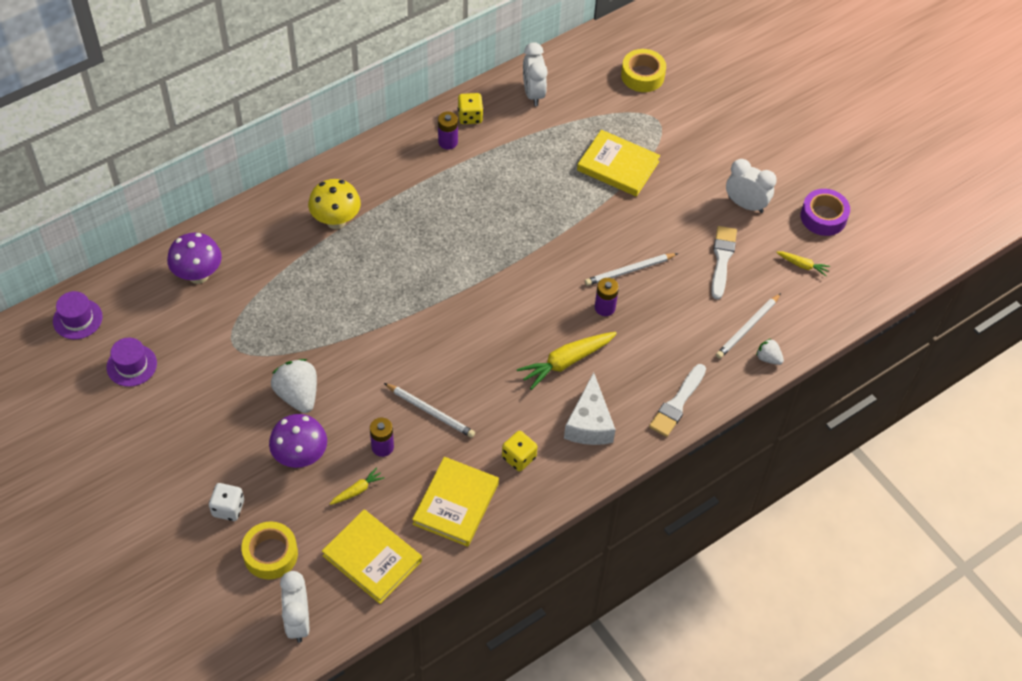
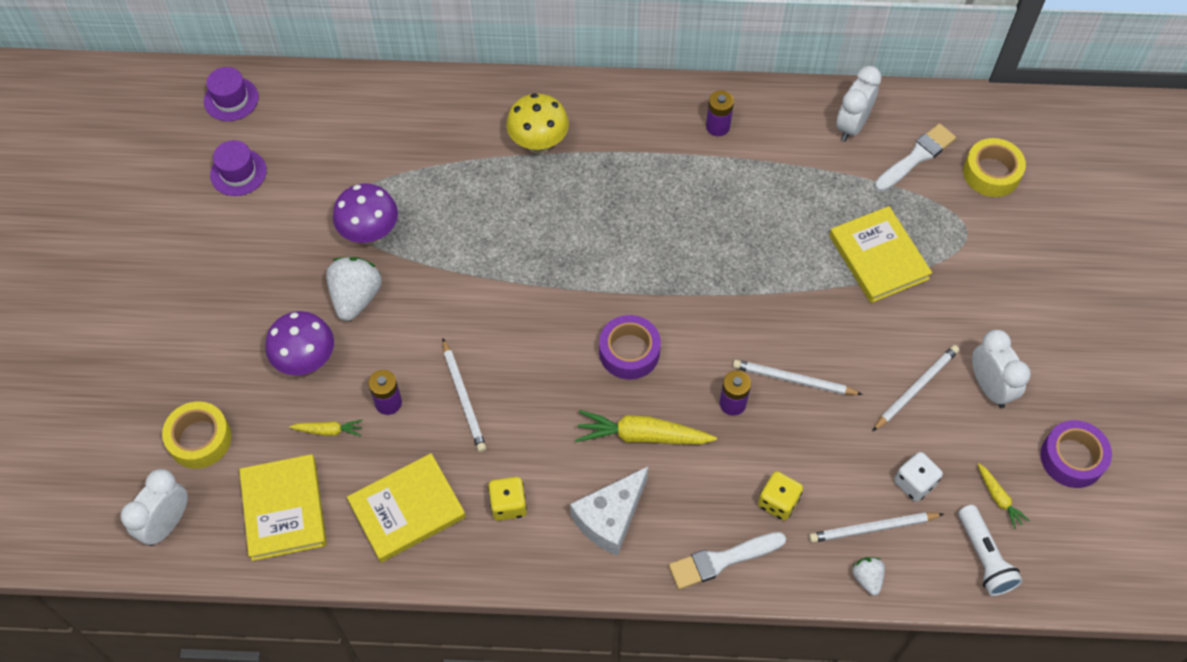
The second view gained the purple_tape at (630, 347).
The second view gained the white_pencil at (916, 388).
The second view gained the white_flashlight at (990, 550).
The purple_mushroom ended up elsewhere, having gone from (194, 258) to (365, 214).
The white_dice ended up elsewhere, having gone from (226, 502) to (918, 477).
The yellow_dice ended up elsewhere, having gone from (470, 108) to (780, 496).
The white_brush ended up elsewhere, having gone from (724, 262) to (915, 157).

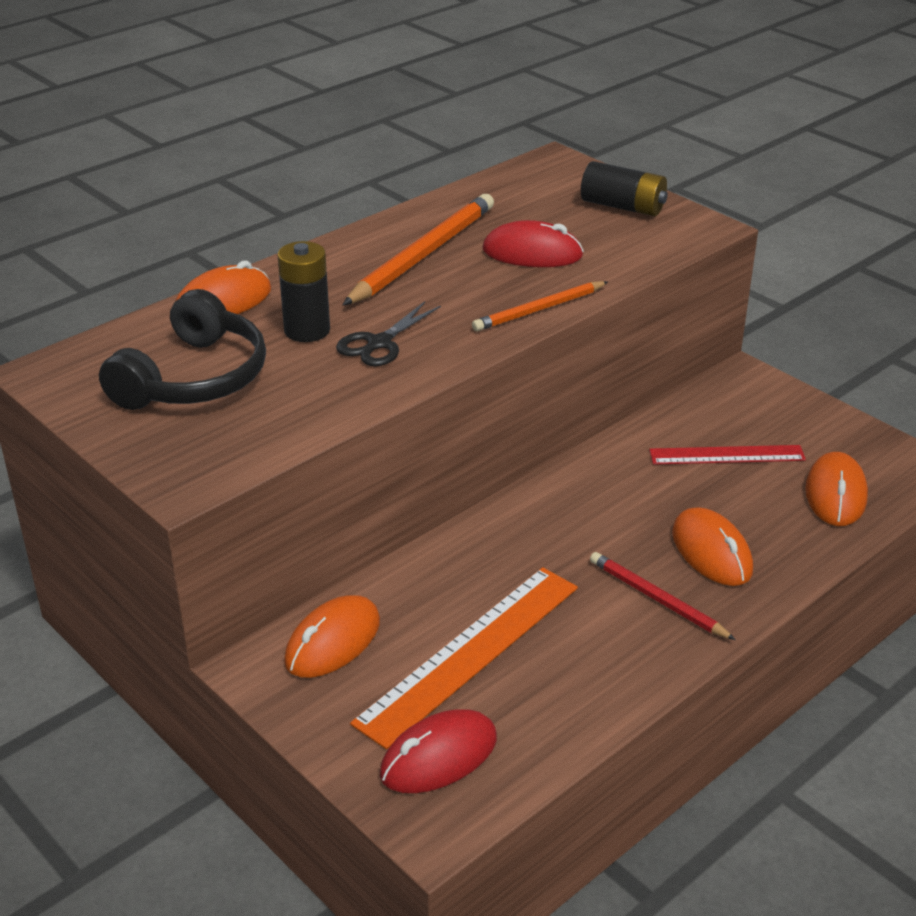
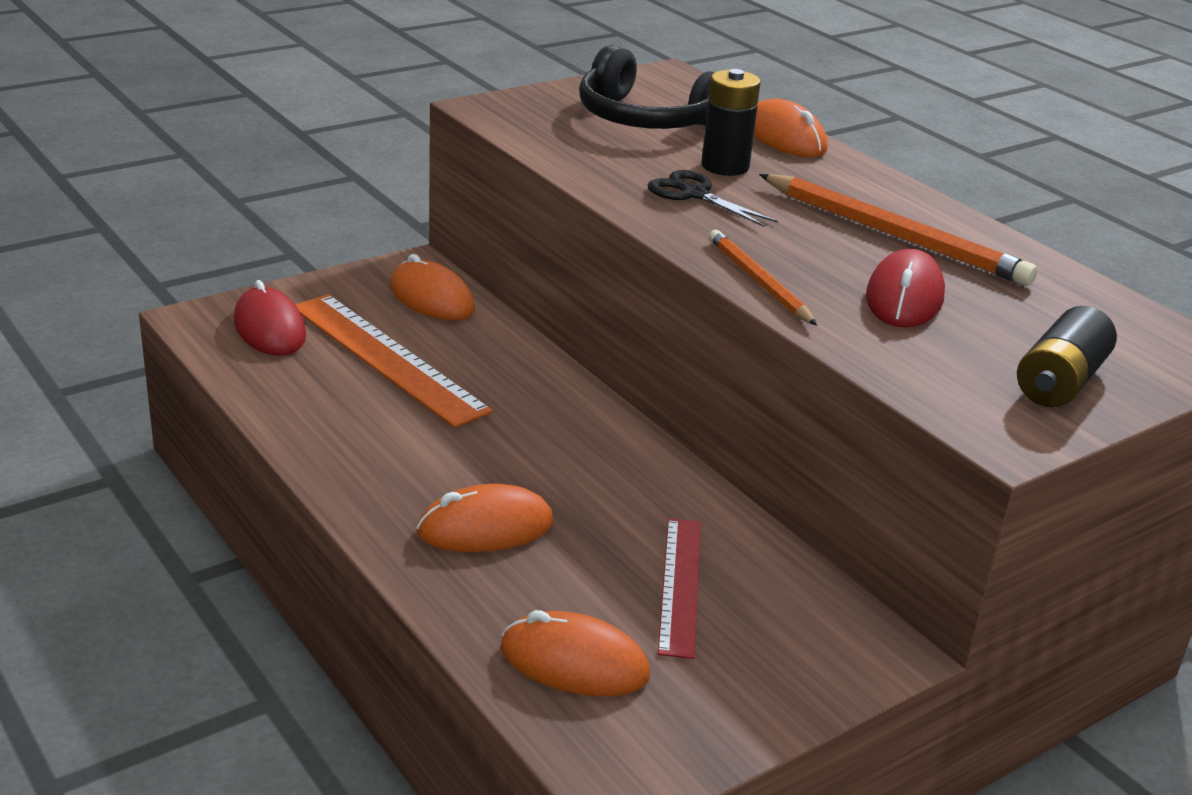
The second view lost the red_pencil at (663, 596).

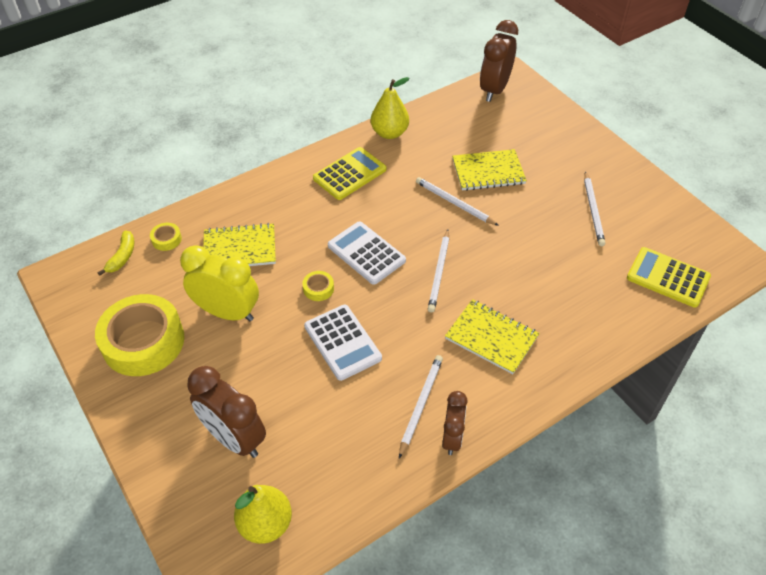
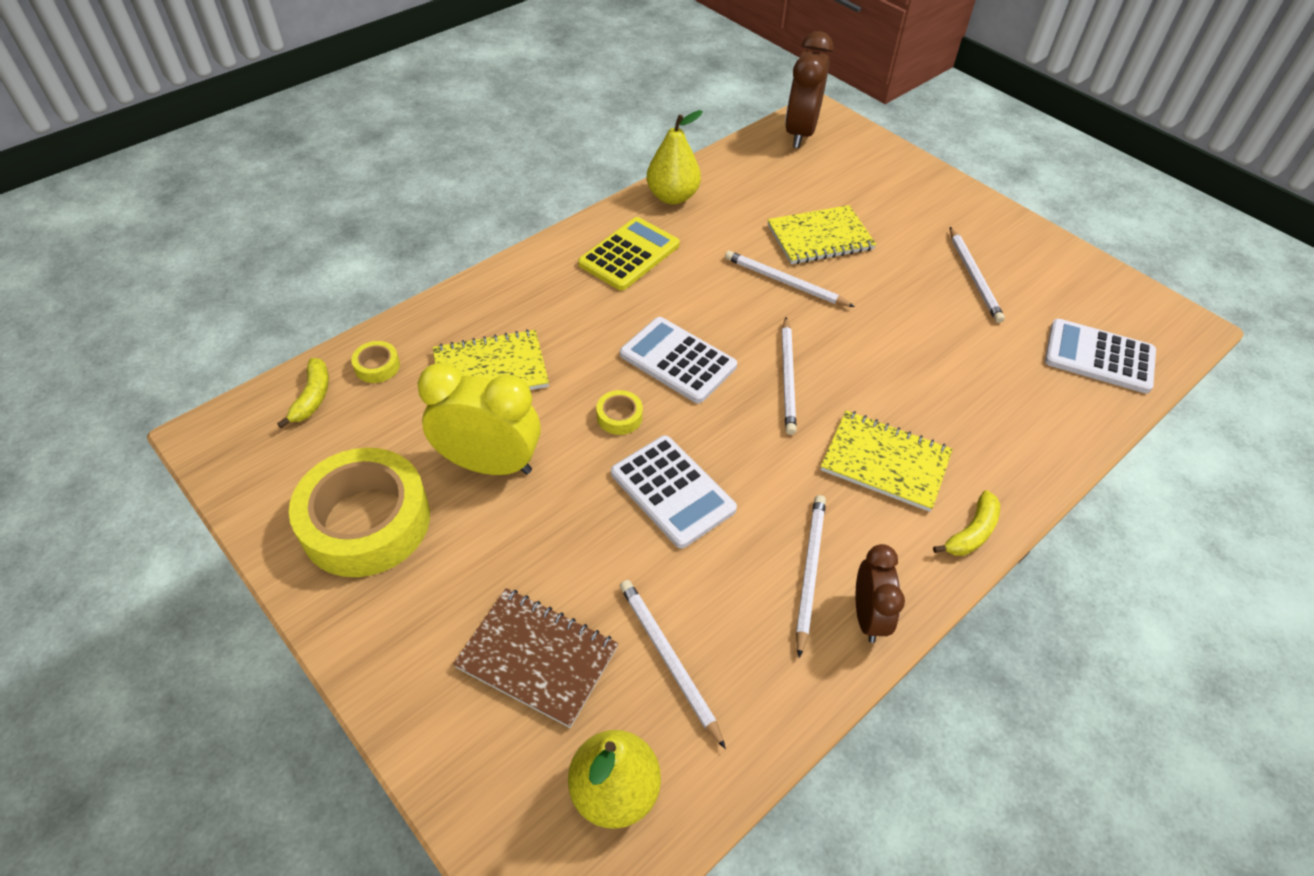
The second view gained the white_pencil at (673, 664).
The second view gained the yellow_banana at (966, 523).
Where the brown_clock stood at (226, 412), the brown_notebook came to stand at (535, 658).
What was the yellow_calculator at (669, 277) turned into the white_calculator at (1100, 356).

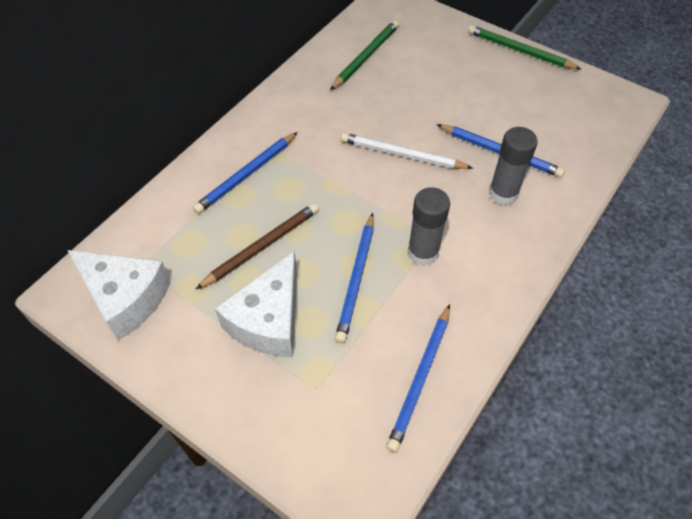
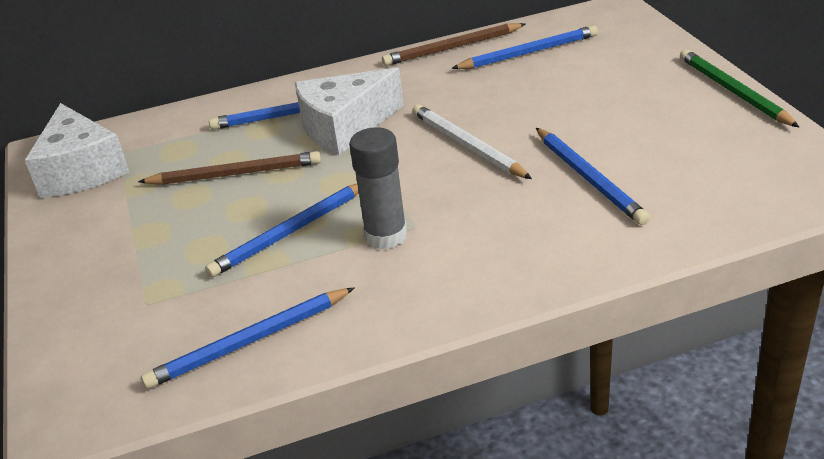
The second view lost the grey_glue_stick at (513, 166).
The second view gained the brown_pencil at (453, 44).
The white_cheese ended up elsewhere, having gone from (256, 304) to (349, 111).
What was the green_pencil at (364, 55) turned into the blue_pencil at (524, 47).

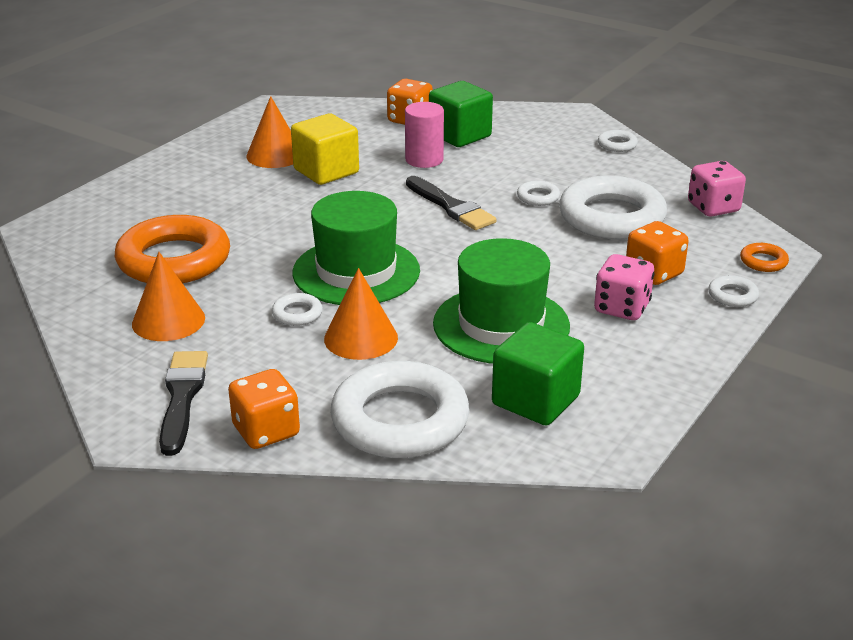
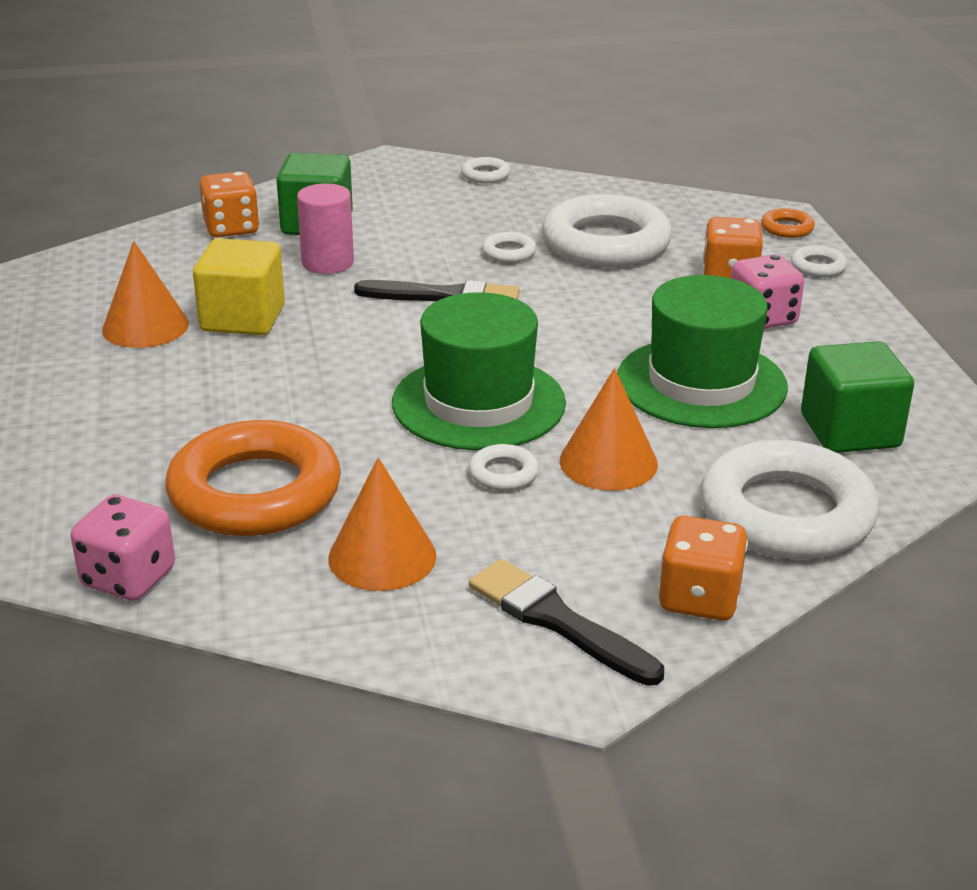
The pink_dice ended up elsewhere, having gone from (717, 189) to (123, 548).

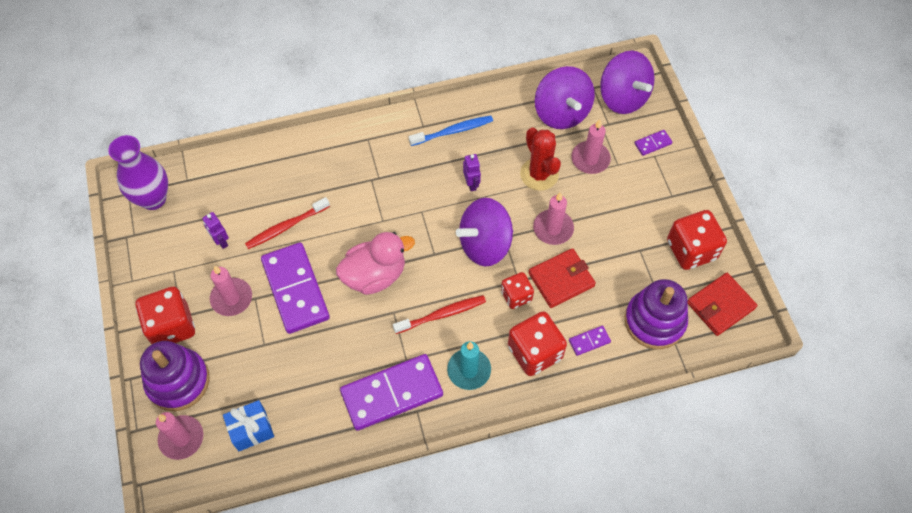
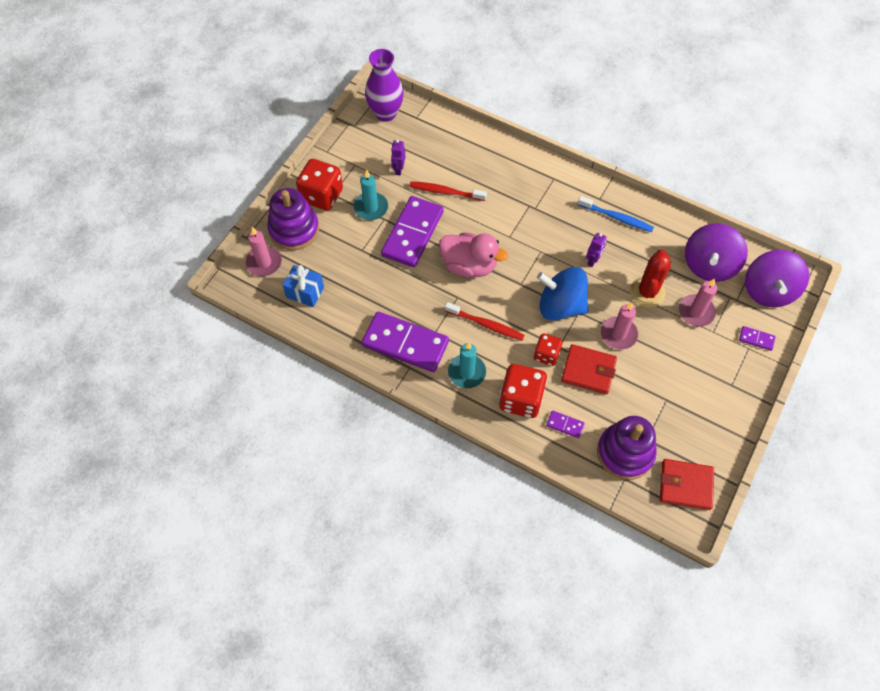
The second view lost the red_dice at (697, 240).
What was the pink_candle at (231, 291) turned into the turquoise_candle at (371, 195).
What was the purple_spinning_top at (484, 232) turned into the blue_spinning_top at (563, 294).

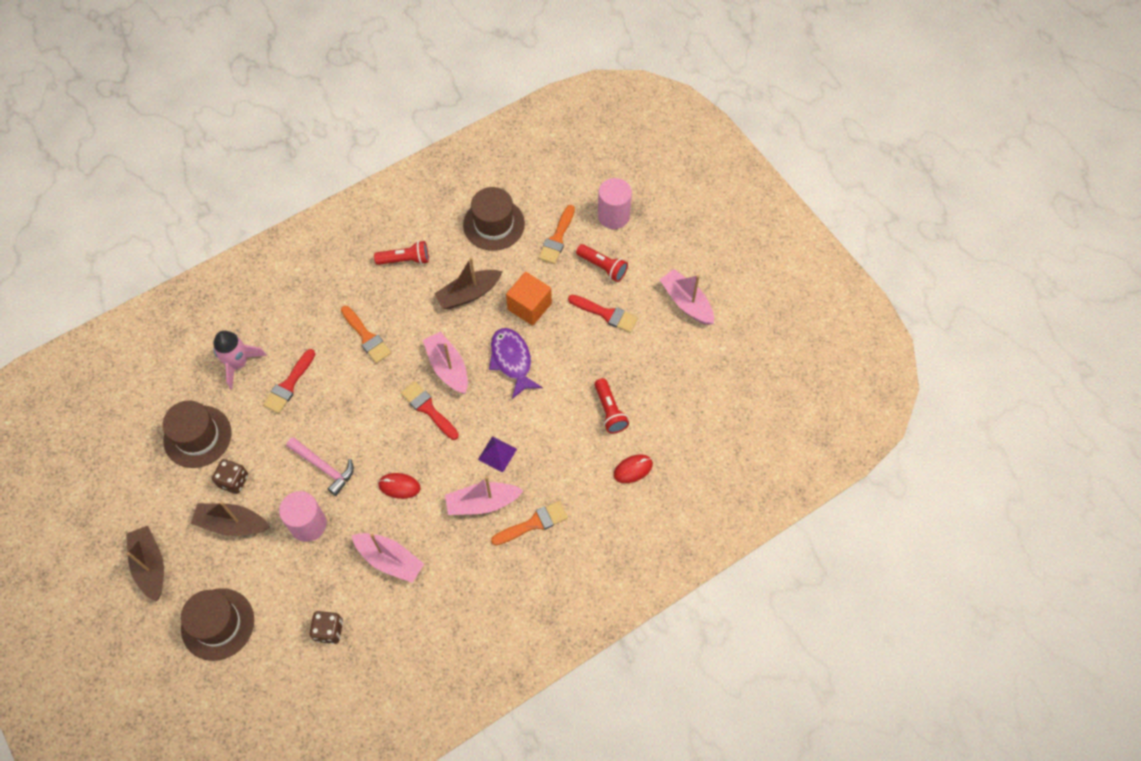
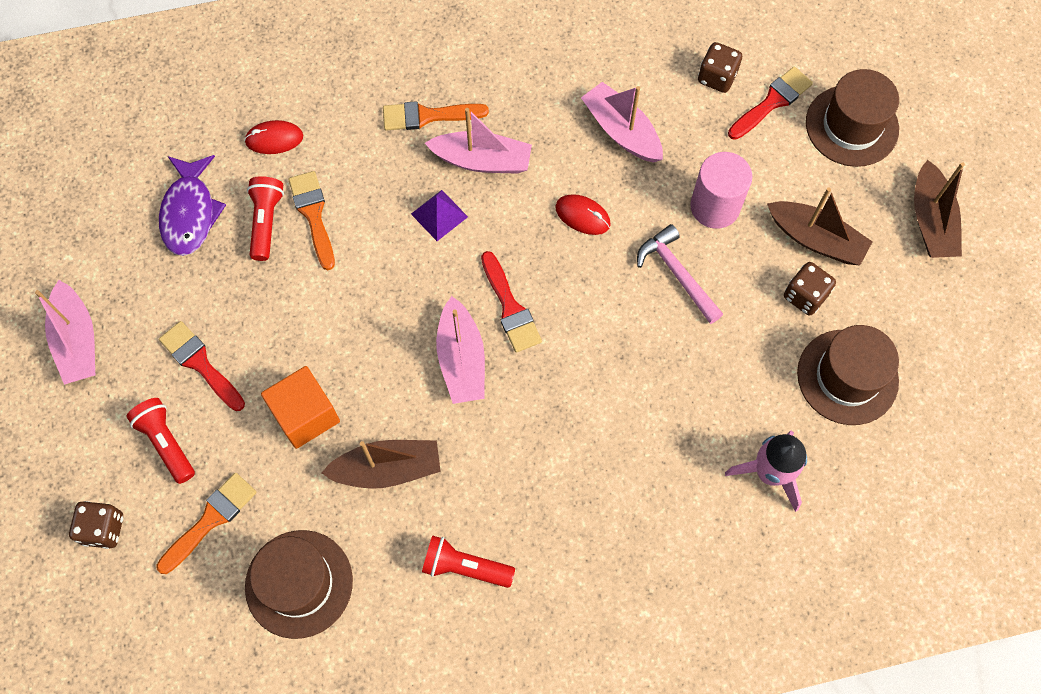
The red_brush ended up elsewhere, having gone from (289, 381) to (770, 103).
The orange_brush ended up elsewhere, having gone from (366, 334) to (311, 220).
The purple_fish ended up elsewhere, having gone from (516, 363) to (192, 205).
Where the pink_cylinder stood at (615, 203), the brown_dice came to stand at (96, 525).

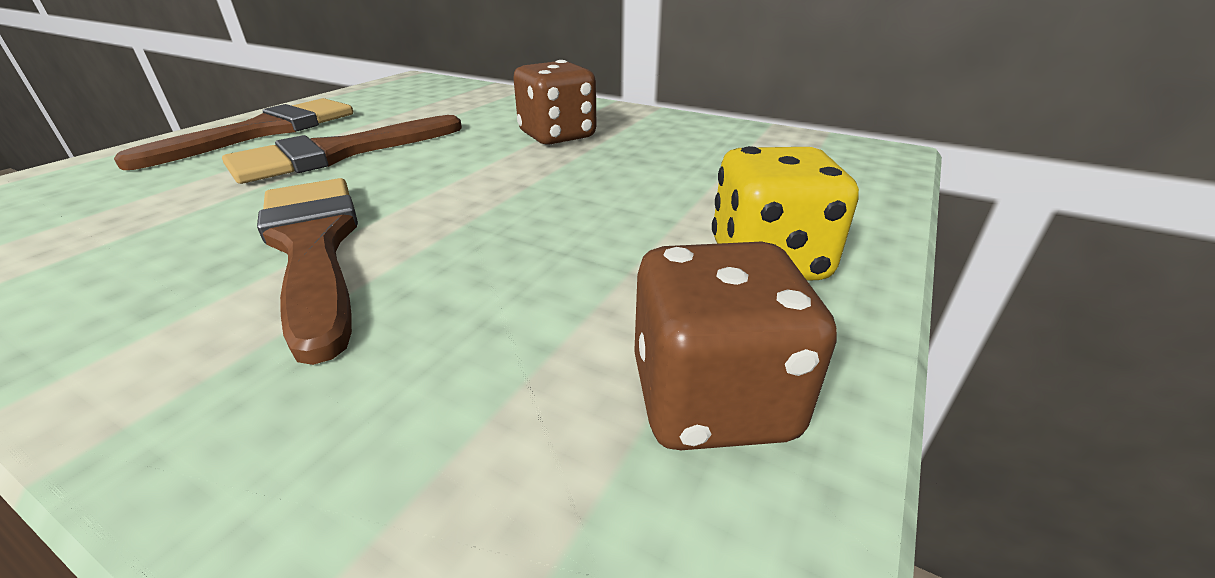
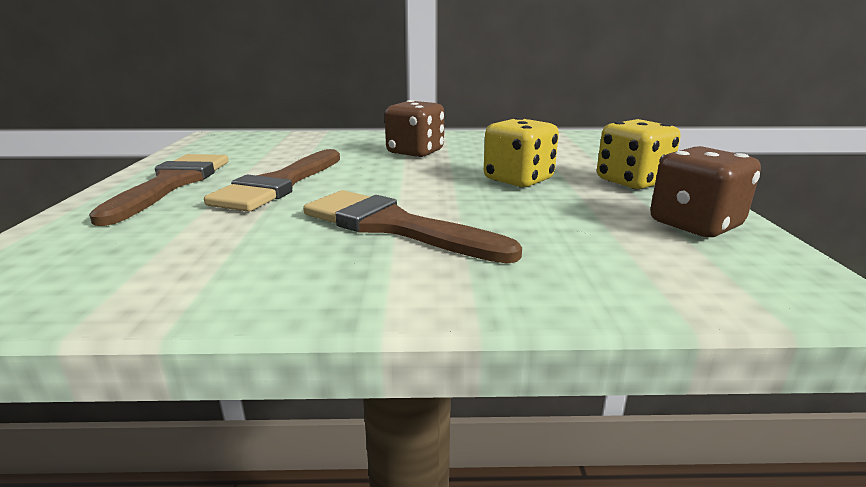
The second view gained the yellow_dice at (521, 152).

